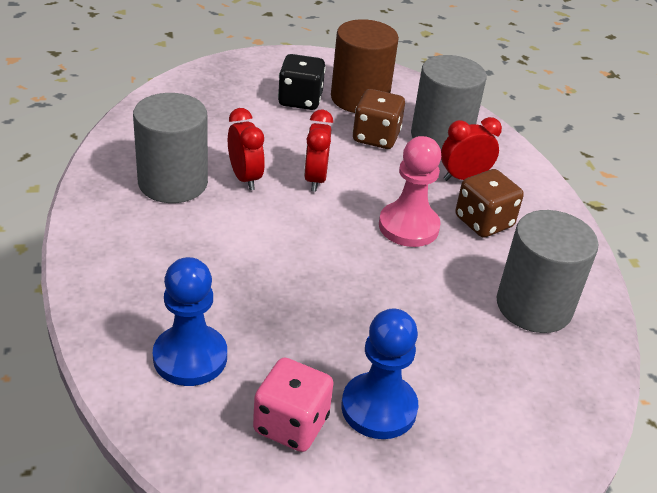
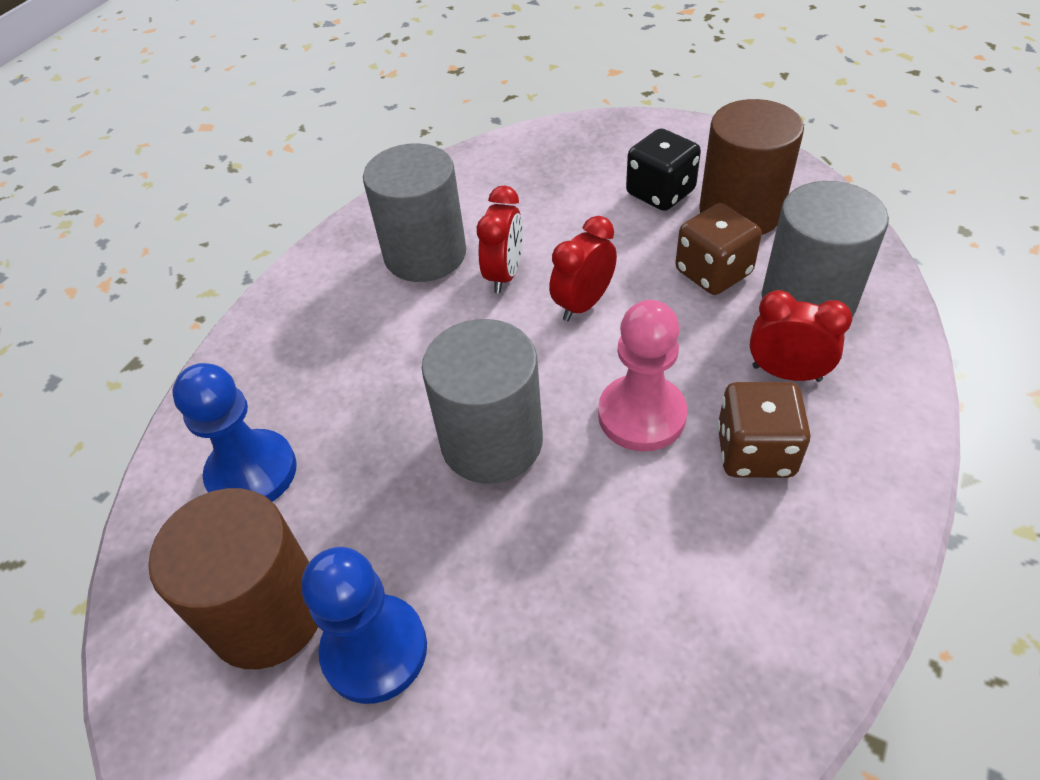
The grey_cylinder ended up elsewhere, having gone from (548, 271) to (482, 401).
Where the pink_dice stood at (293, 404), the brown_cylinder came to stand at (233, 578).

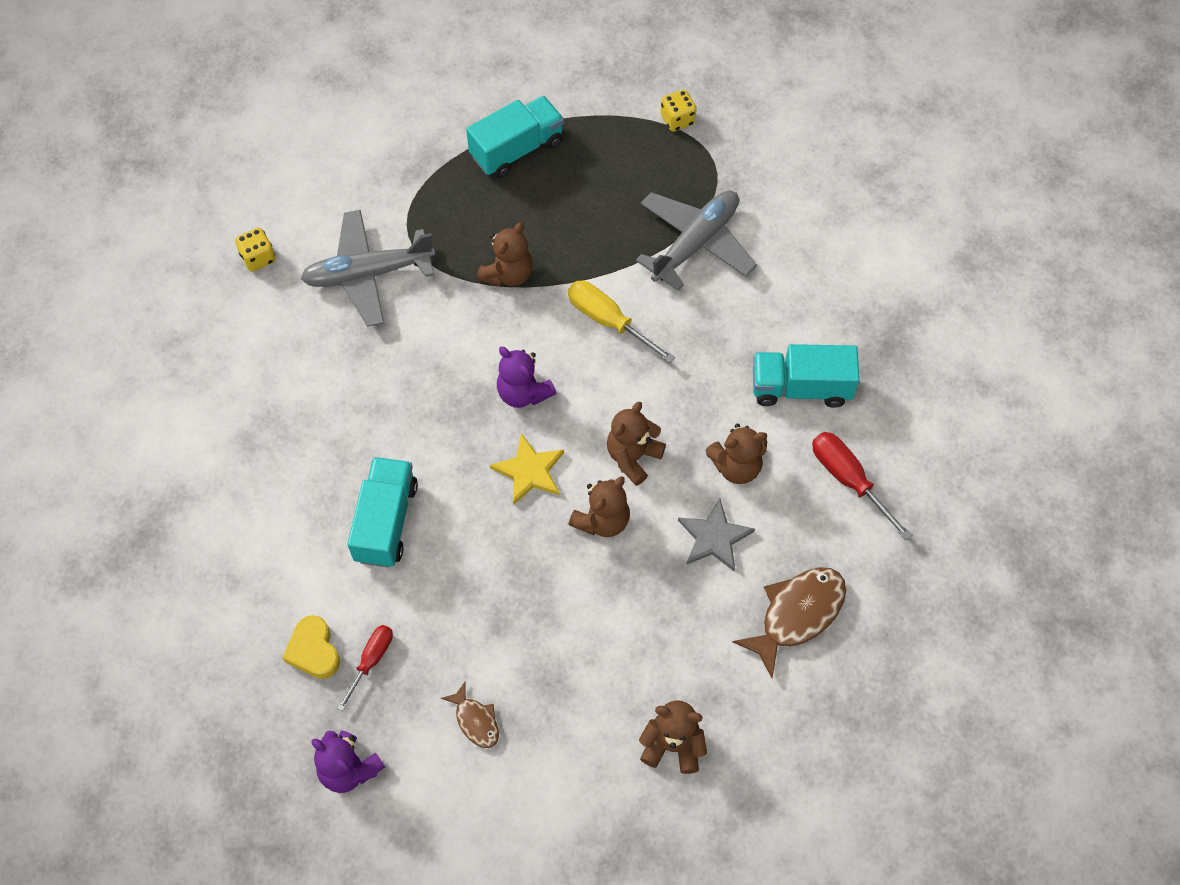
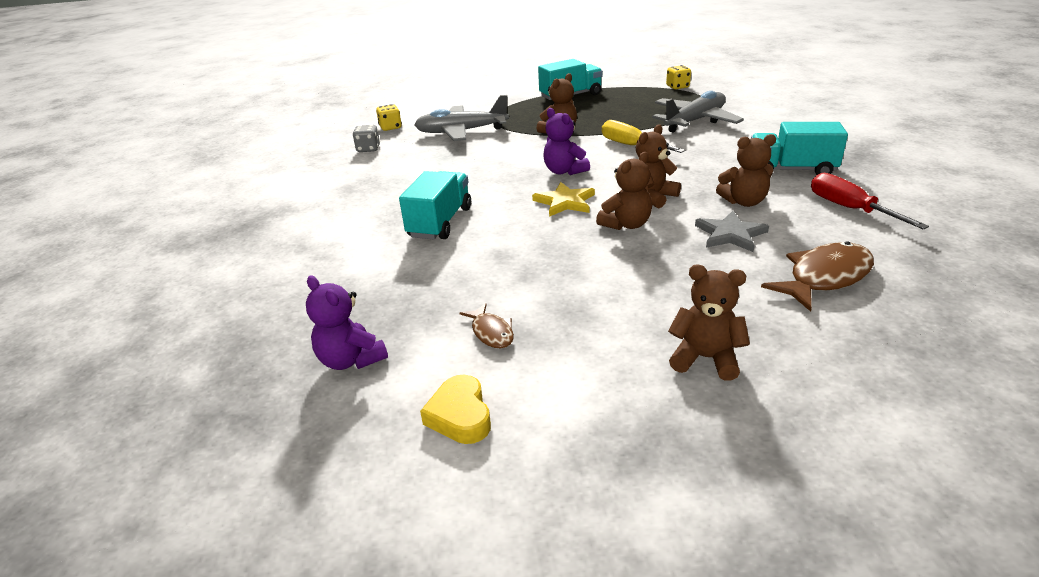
The second view lost the red_screwdriver at (365, 668).
The second view gained the grey_dice at (366, 138).
The yellow_heart ended up elsewhere, having gone from (311, 647) to (455, 409).

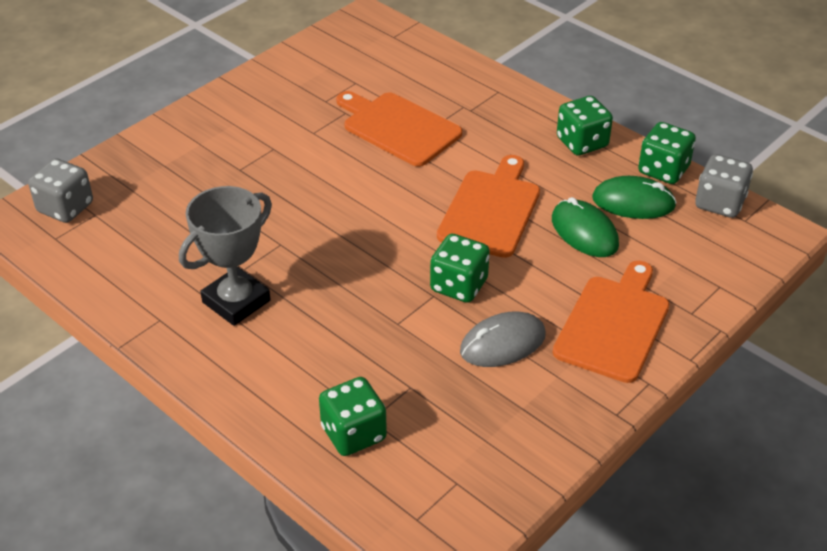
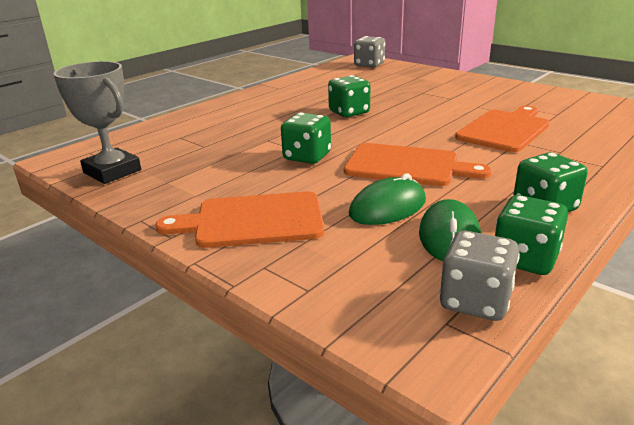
The second view lost the grey_mouse at (503, 339).
The grey_trophy ended up elsewhere, having gone from (225, 256) to (97, 122).
The green_dice ended up elsewhere, having gone from (353, 416) to (349, 96).
The orange_cutting_board at (611, 322) ended up facing another way, 150 degrees clockwise from before.

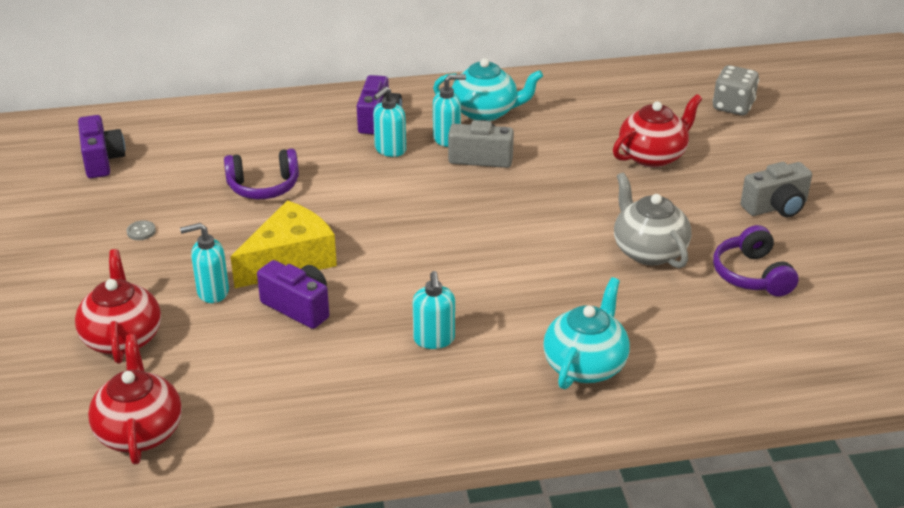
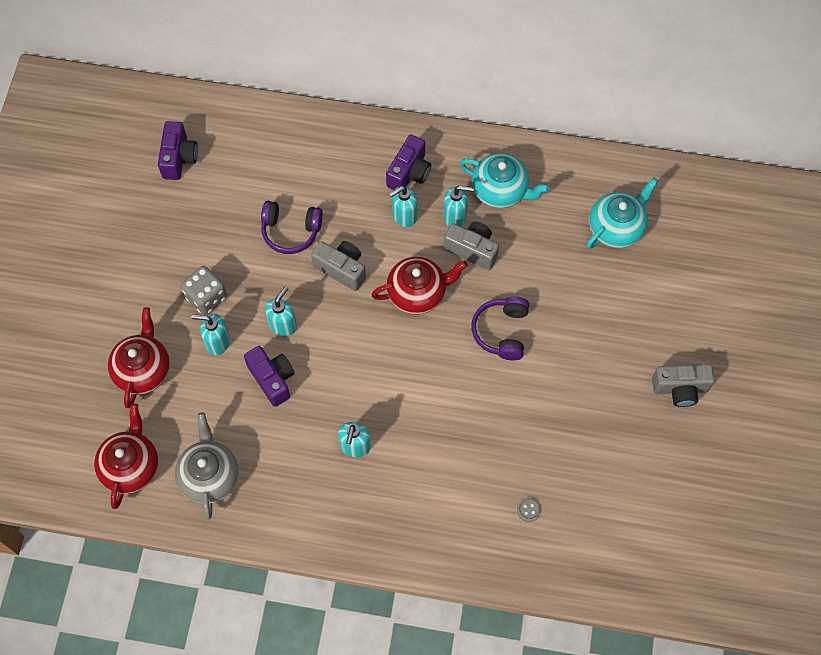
The second view gained the grey_camera at (338, 266).
The grey_button ended up elsewhere, having gone from (141, 230) to (529, 510).
The turquoise_teapot ended up elsewhere, having gone from (586, 333) to (622, 213).
The red_teapot ended up elsewhere, having gone from (657, 131) to (420, 285).
The grey_teapot ended up elsewhere, having gone from (652, 220) to (207, 466).
The grey_dice ended up elsewhere, having gone from (736, 90) to (204, 290).
The purple_headphones ended up elsewhere, having gone from (756, 261) to (500, 328).
Where the yellow_cheese stood at (284, 244), the turquoise_soap_dispenser came to stand at (281, 311).

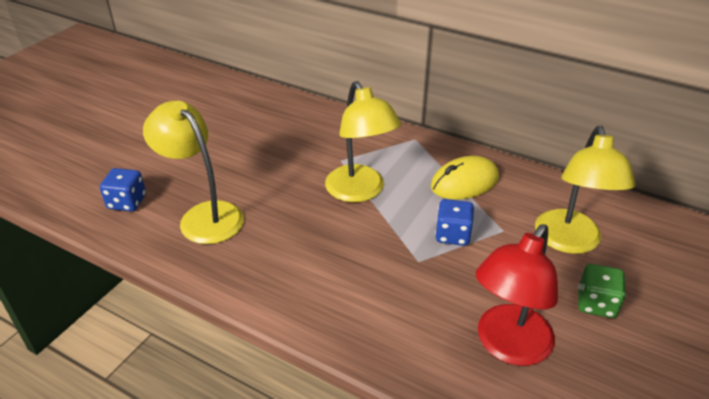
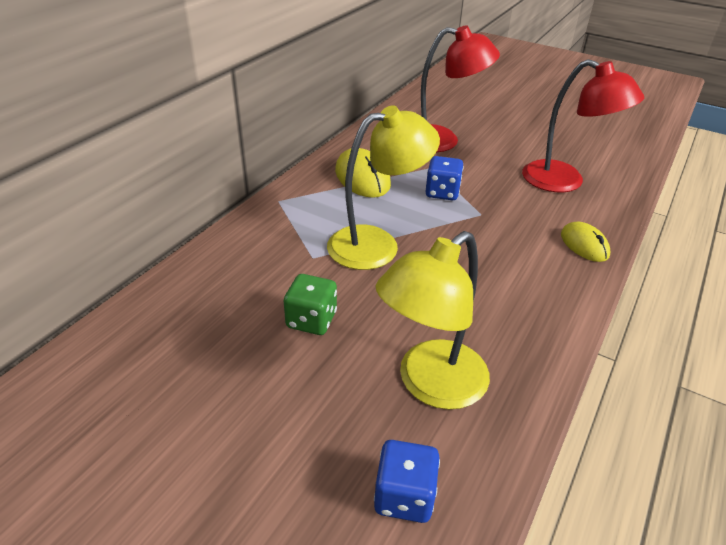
The second view gained the yellow_mouse at (585, 241).
The green_dice ended up elsewhere, having gone from (602, 291) to (310, 304).
What was the yellow_lamp at (585, 190) turned into the red_lamp at (460, 88).

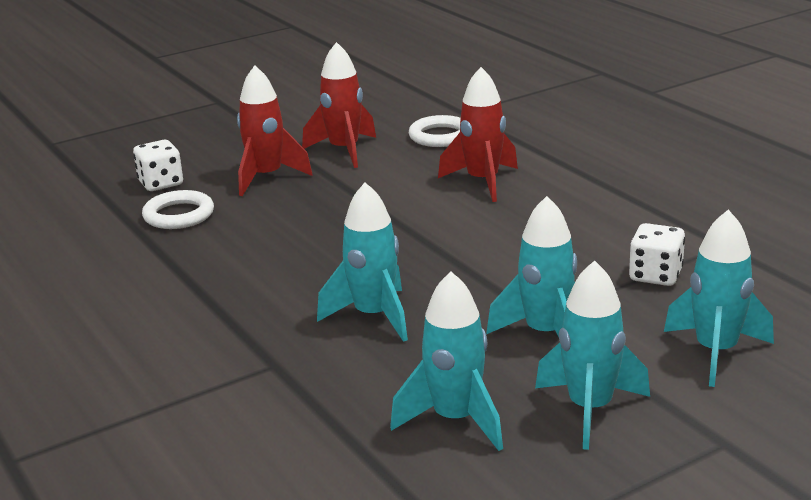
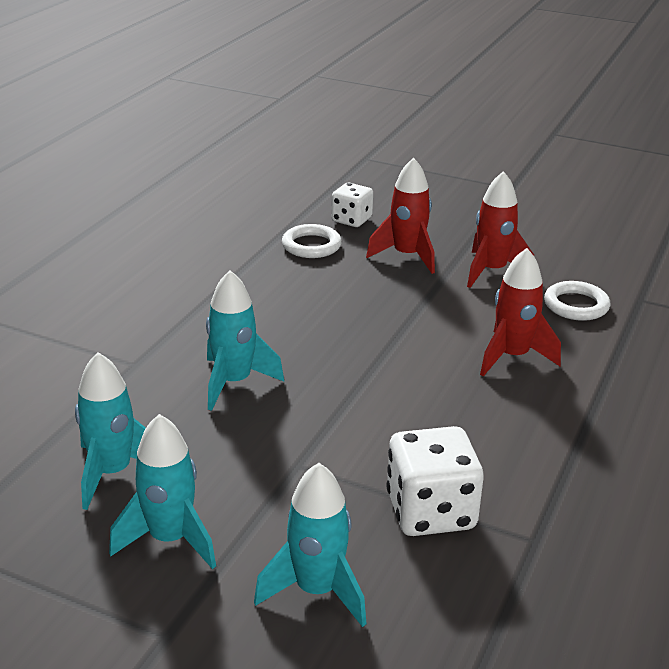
The second view lost the turquoise_rocket at (531, 266).
The size of the white_dice at (657, 254) changed by a factor of 1.59.

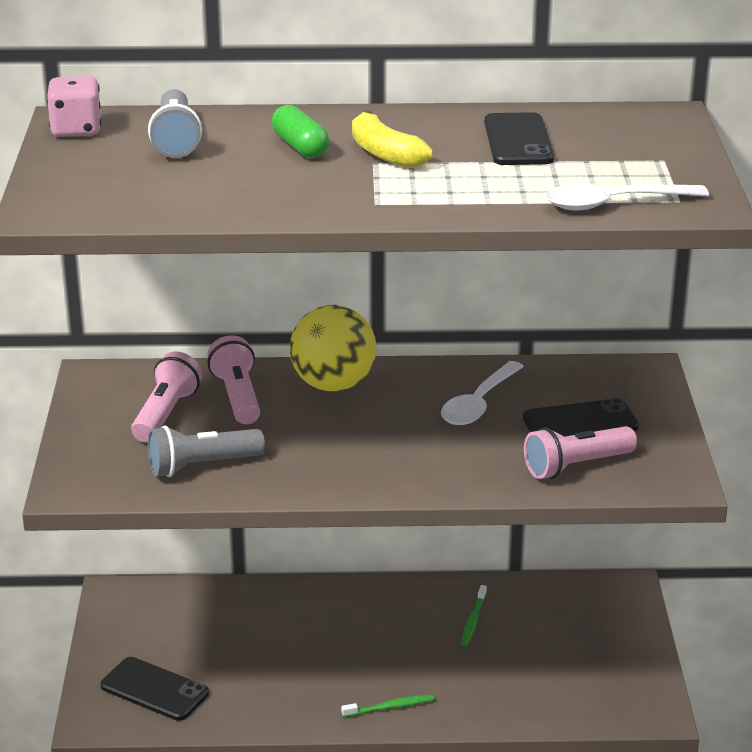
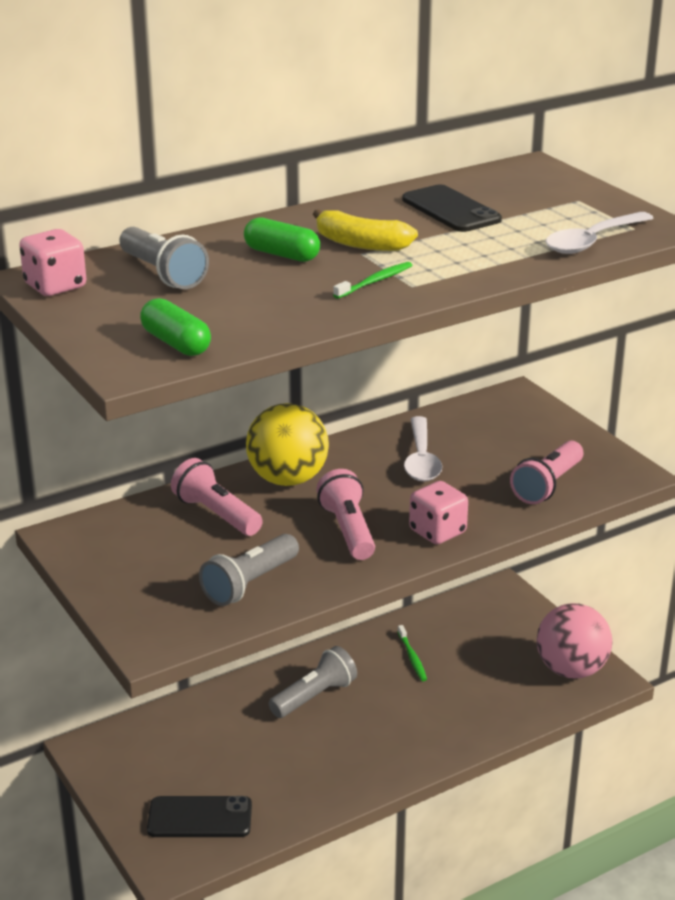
The second view lost the black_phone at (581, 417).
The second view gained the green_capsule at (175, 327).
The second view gained the grey_flashlight at (313, 682).
The second view gained the pink_dice at (438, 512).
The second view gained the pink_ball at (574, 640).
The pink_flashlight ended up elsewhere, having gone from (166, 397) to (345, 514).
The green_toothbrush ended up elsewhere, having gone from (388, 705) to (372, 280).

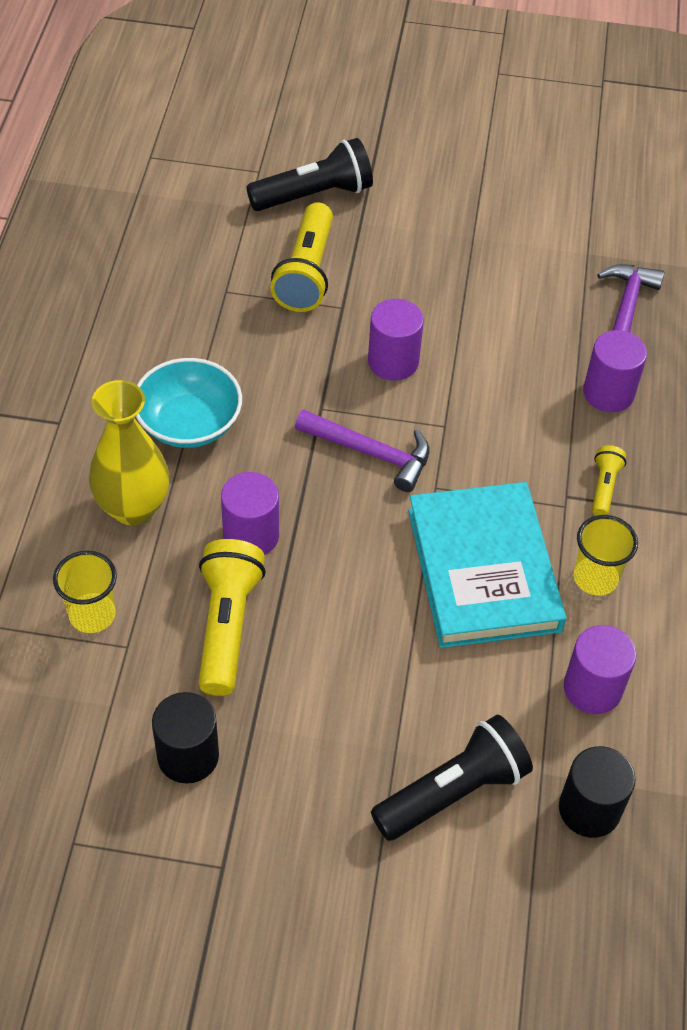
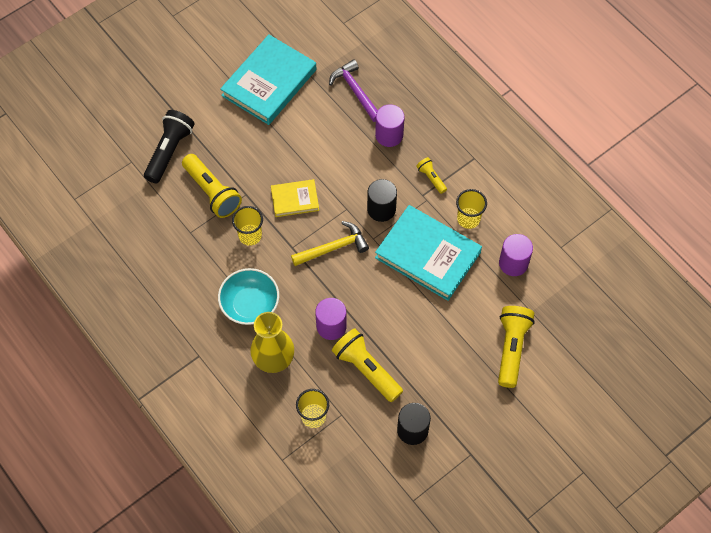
The second view gained the turquoise_book at (268, 79).
The second view gained the yellow_cup at (247, 226).
The black_cylinder ended up elsewhere, having gone from (597, 792) to (382, 200).
Where the purple_cylinder stood at (396, 340), the yellow_book came to stand at (295, 198).
What was the purple_hammer at (362, 450) turned into the yellow_hammer at (330, 243).
What was the black_flashlight at (452, 778) turned into the yellow_flashlight at (516, 347).

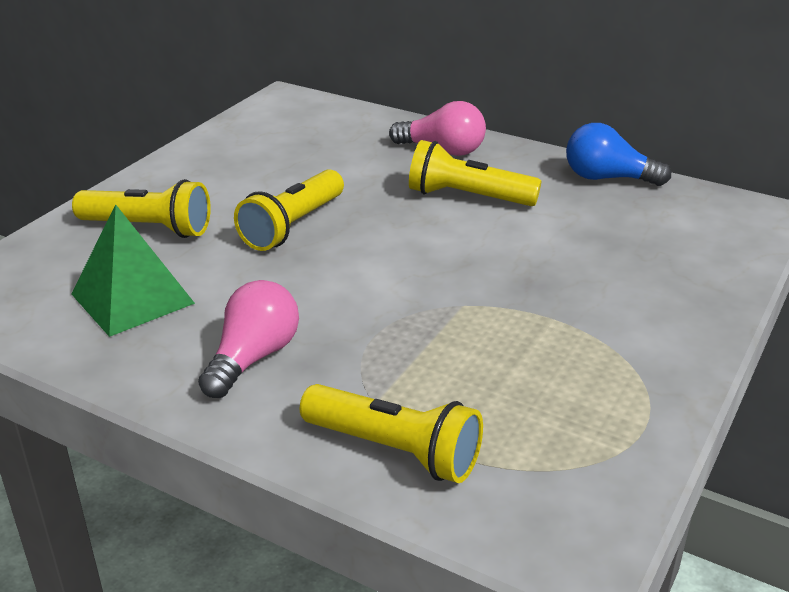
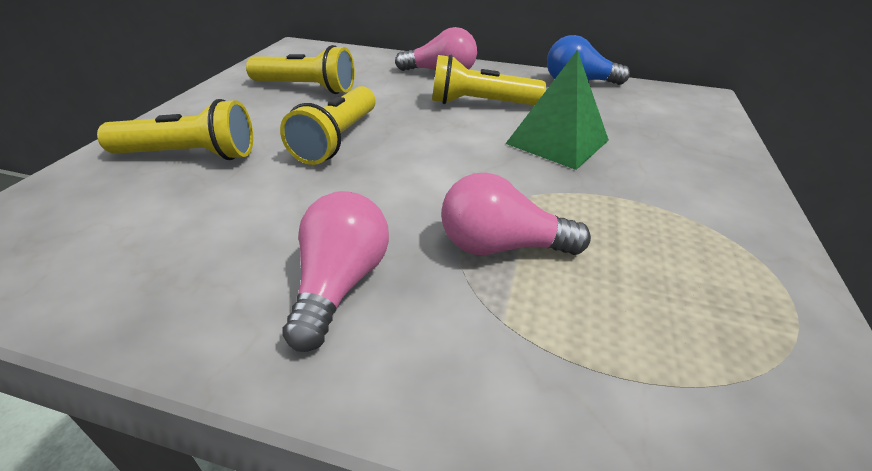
The second view gained the pink_light_bulb at (516, 214).
The green_pyramid ended up elsewhere, having gone from (133, 270) to (557, 110).
The yellow_flashlight ended up elsewhere, having gone from (391, 433) to (300, 69).

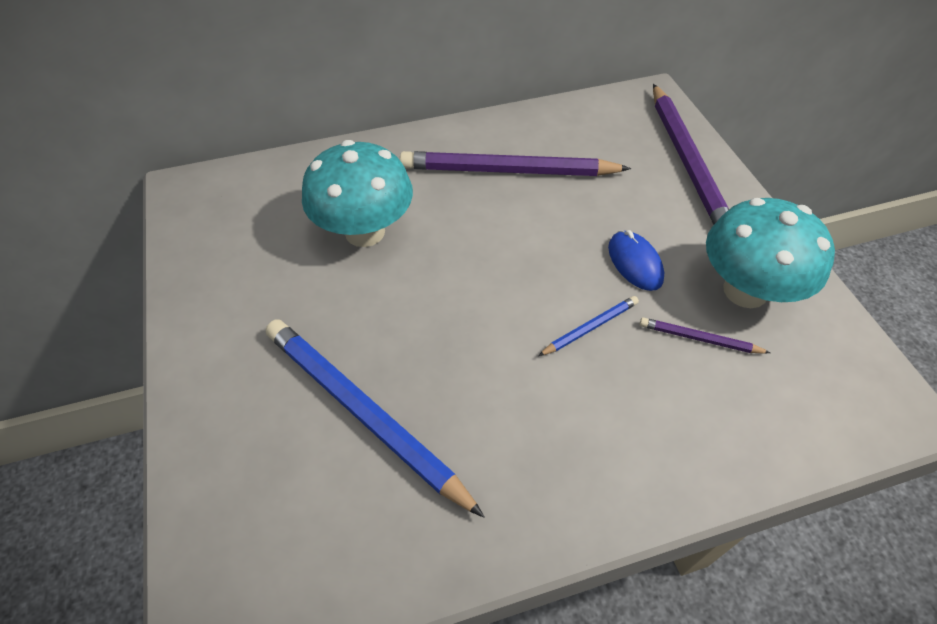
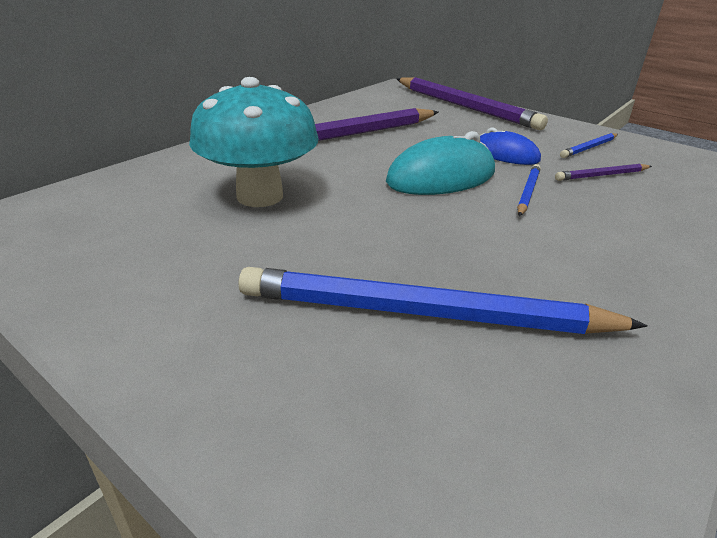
The second view gained the turquoise_mouse at (440, 163).
Where the turquoise_mushroom stood at (770, 253), the blue_pencil came to stand at (589, 145).

